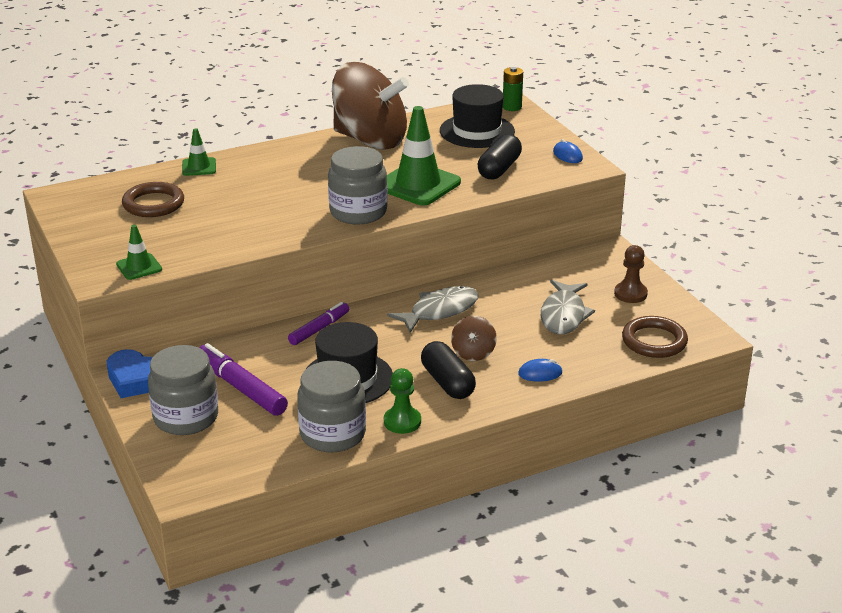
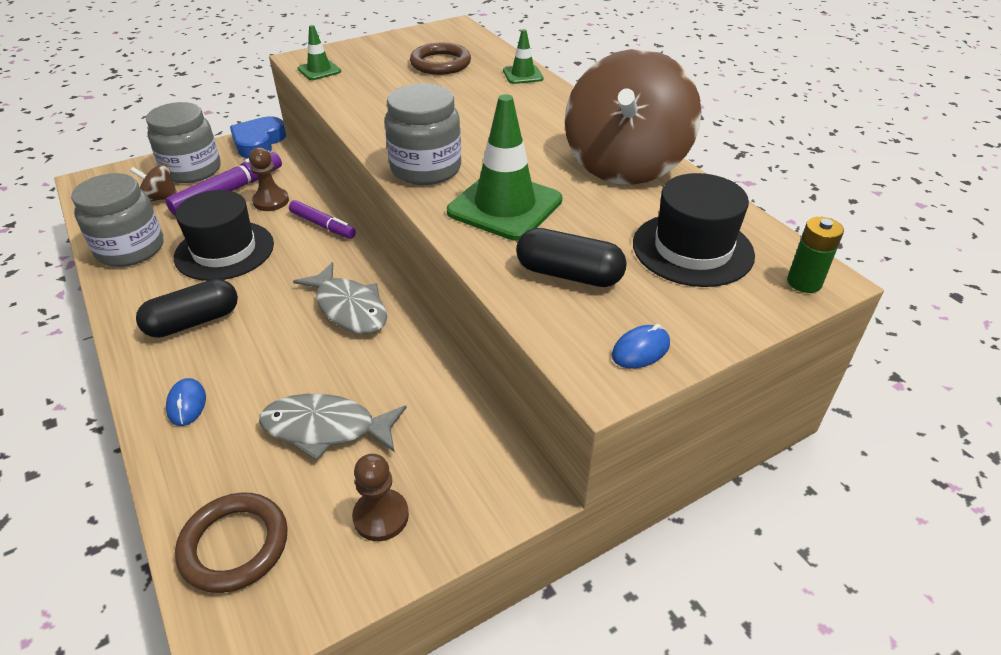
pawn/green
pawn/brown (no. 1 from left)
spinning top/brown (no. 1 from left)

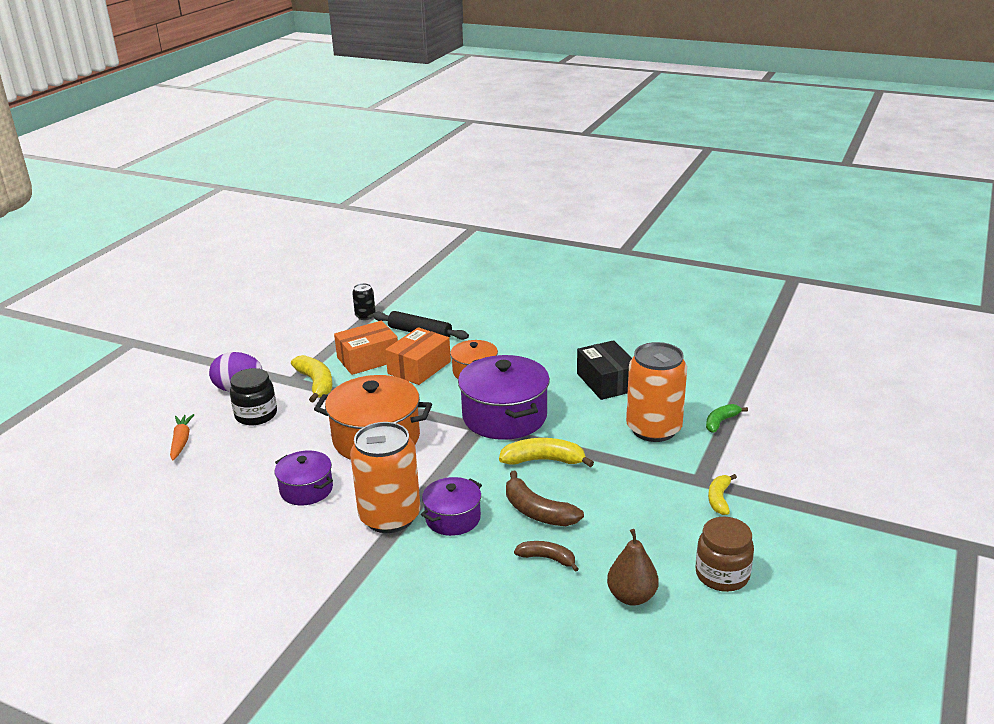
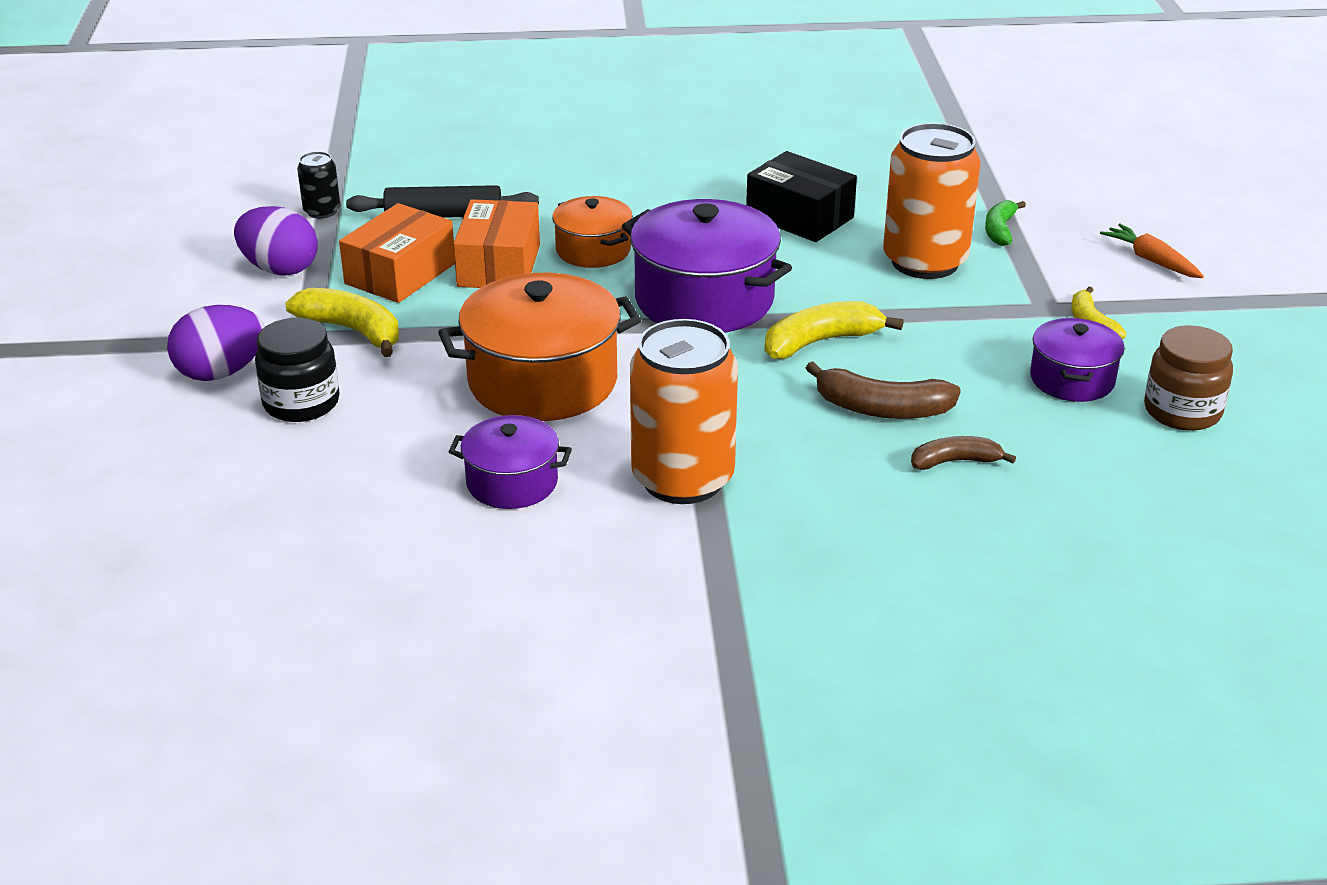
pear/brown
egg/purple (no. 2 from left)
carrot/orange
pot/purple (no. 3 from left)

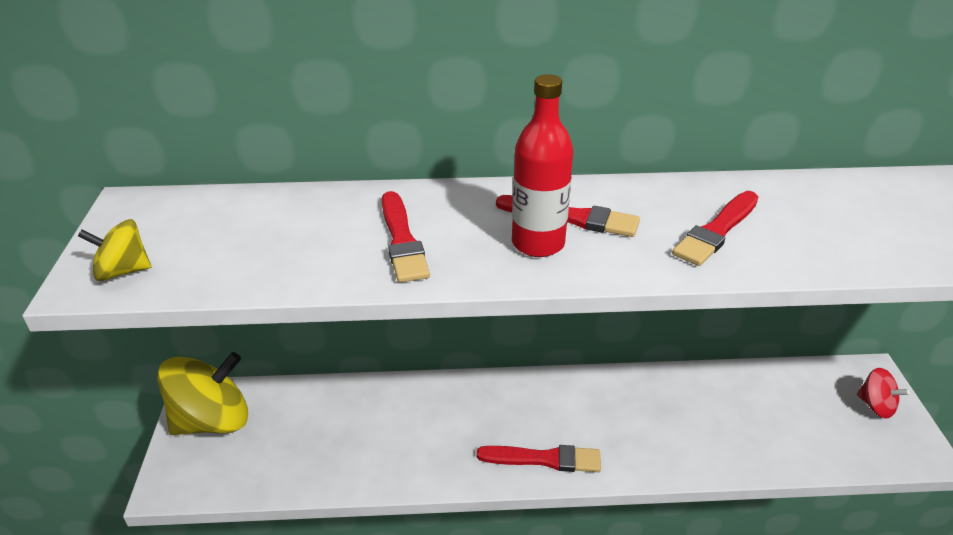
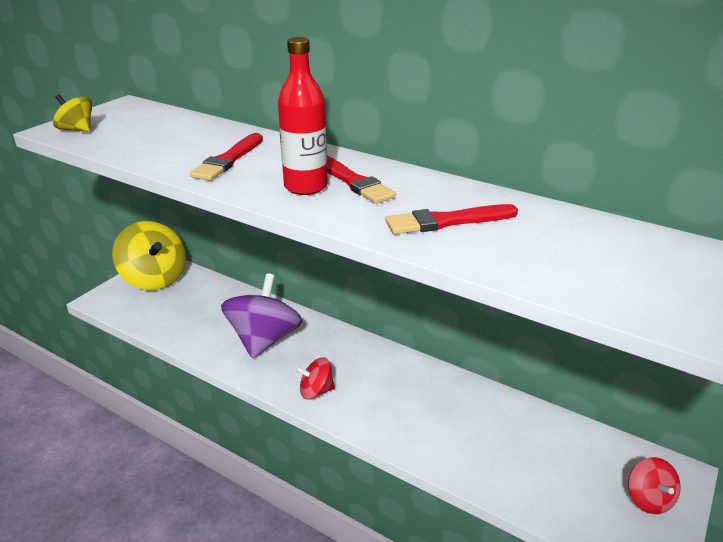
spinning top/purple
spinning top/red (no. 1 from left)
spinning top/yellow (no. 2 from left)

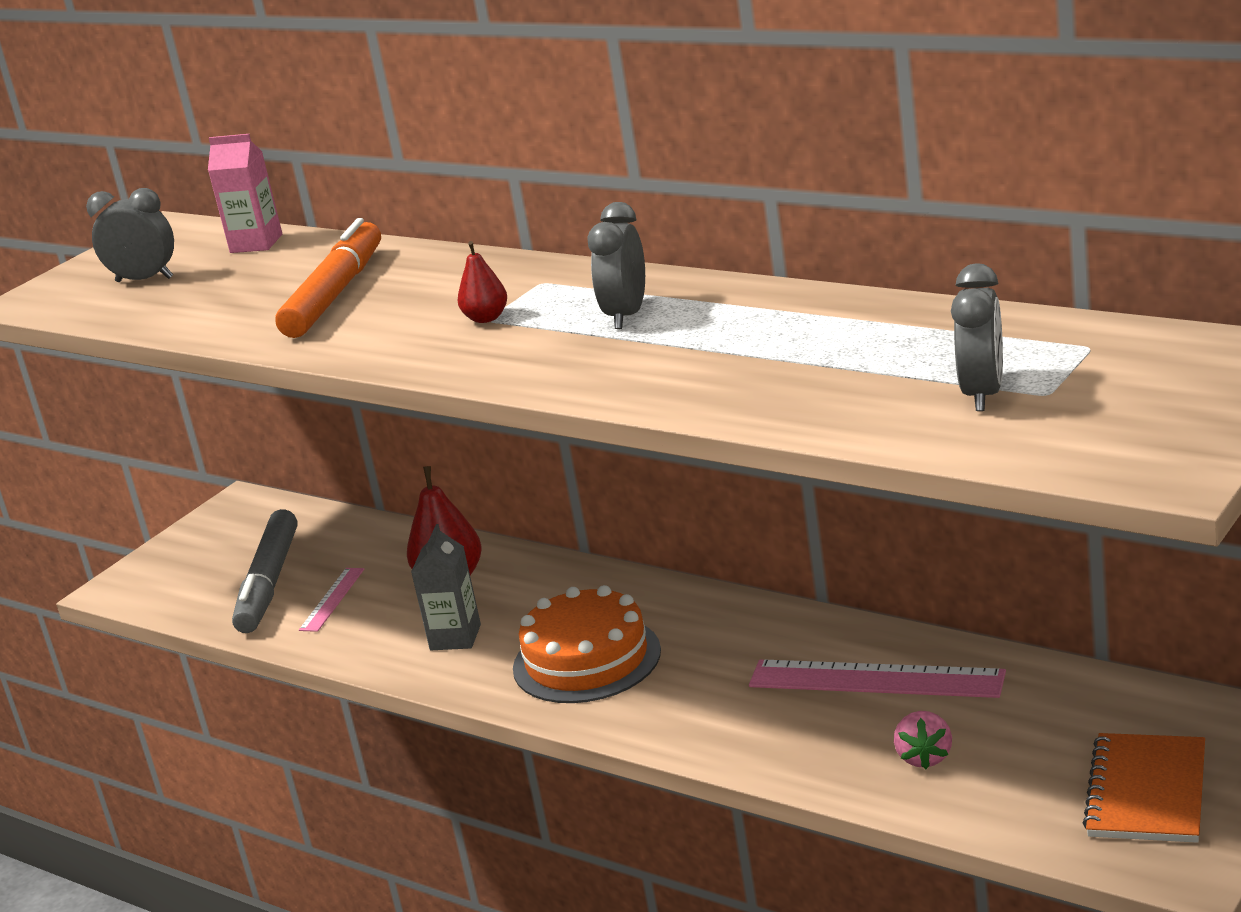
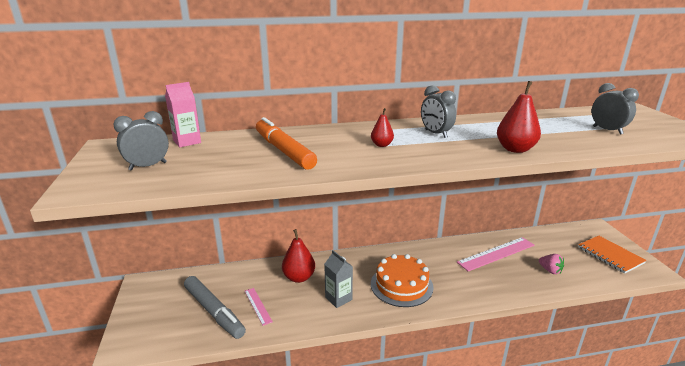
pear/red (no. 3 from left)

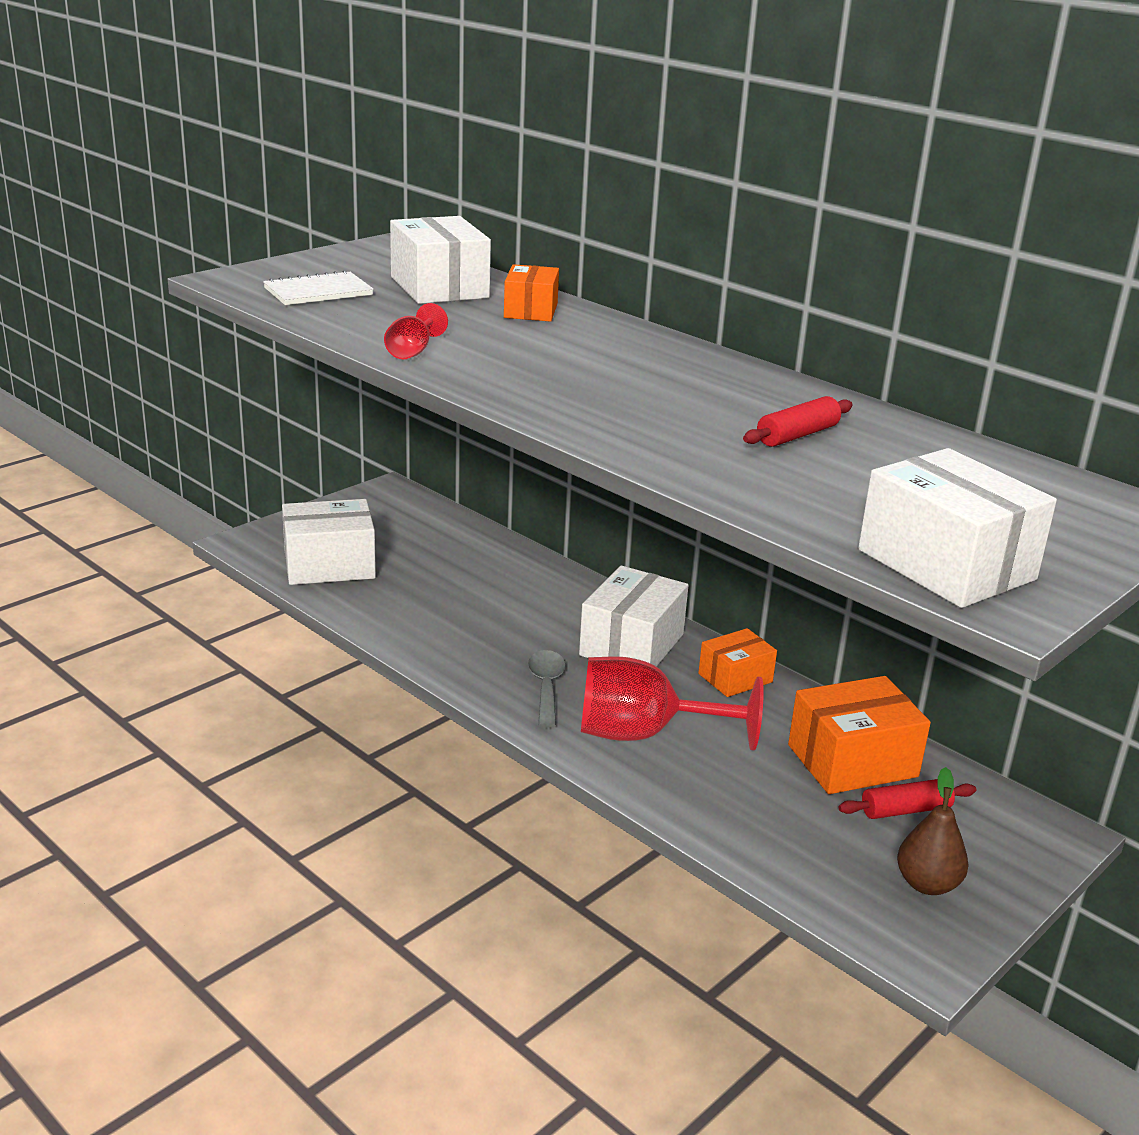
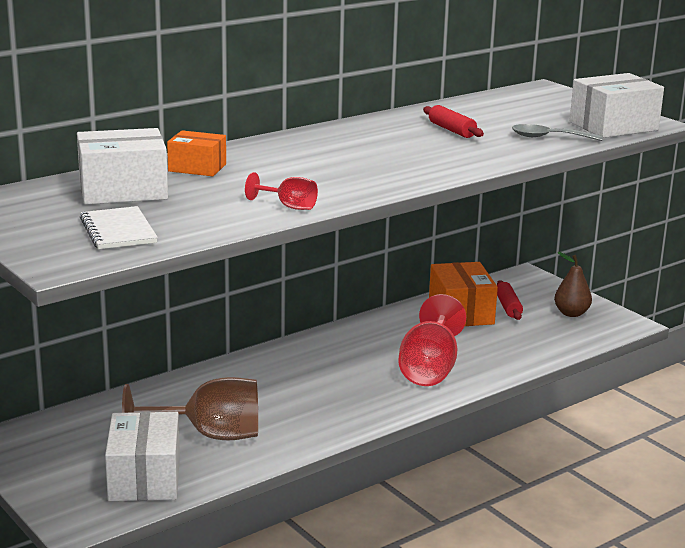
box/white (no. 3 from left in the first image)
box/orange (no. 2 from left in the first image)
goblet/brown
spoon/grey

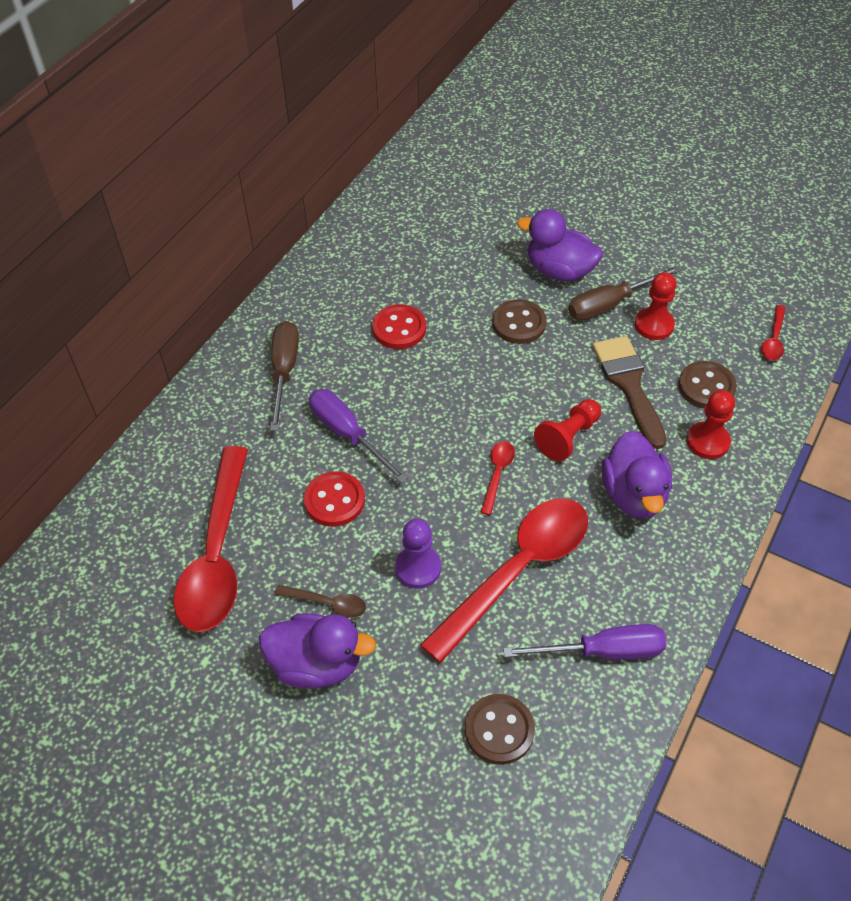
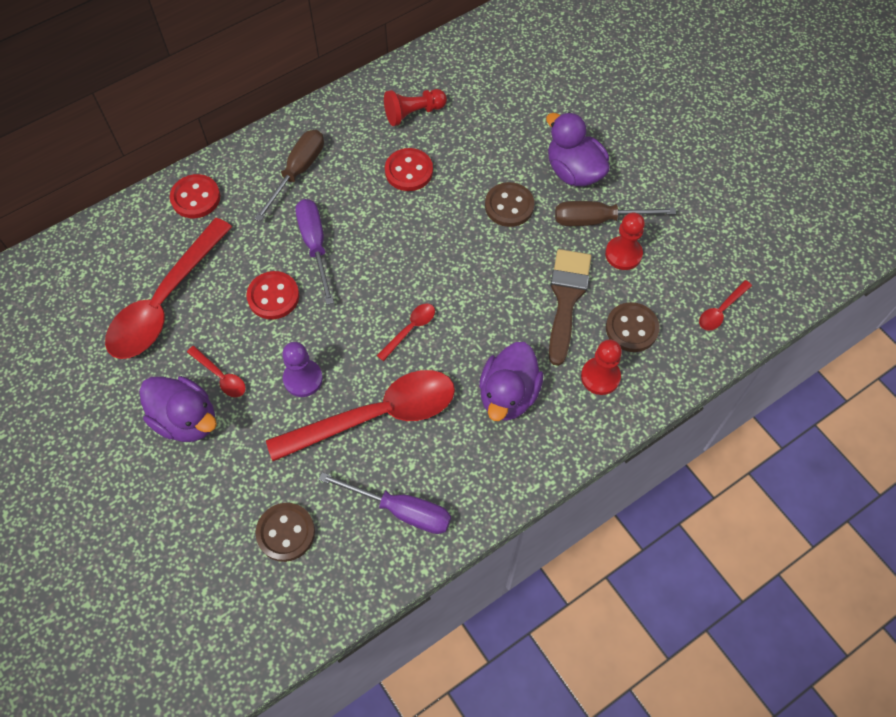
button/red (no. 1 from left)
pawn/red (no. 1 from left)
spoon/red (no. 2 from left)

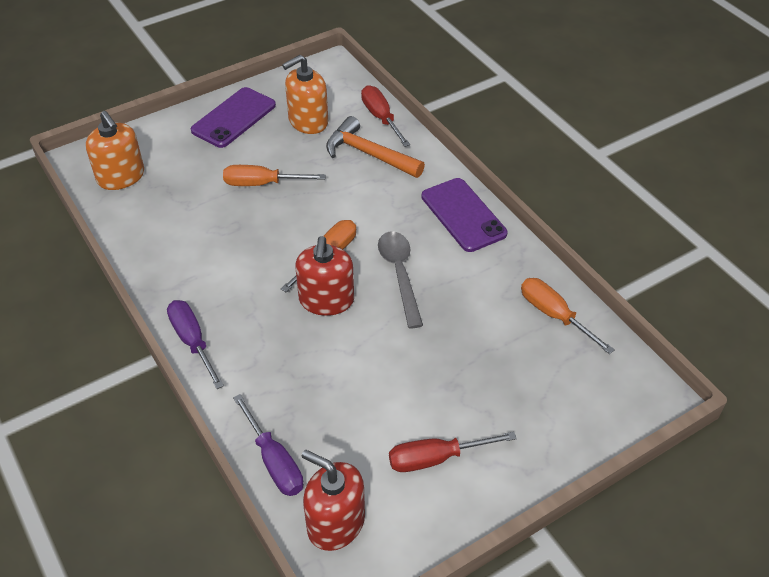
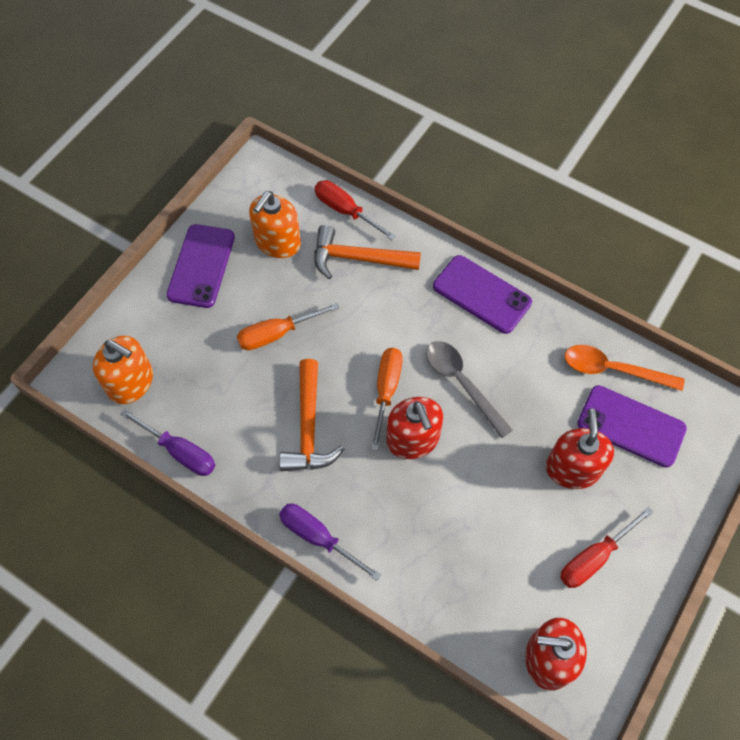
hammer/orange (no. 1 from left)
soap dispenser/red (no. 3 from left)
phone/purple (no. 3 from left)
screwdriver/purple (no. 1 from left)
spoon/orange

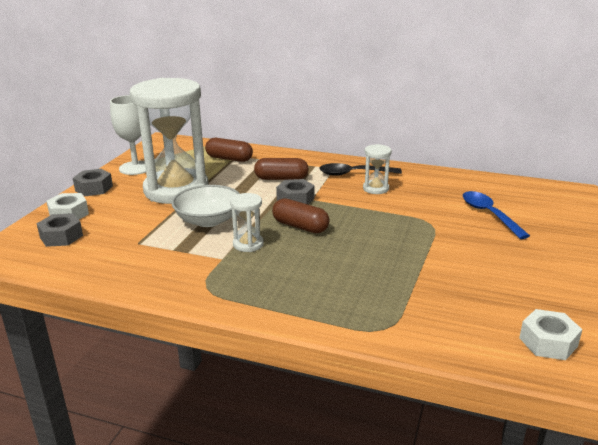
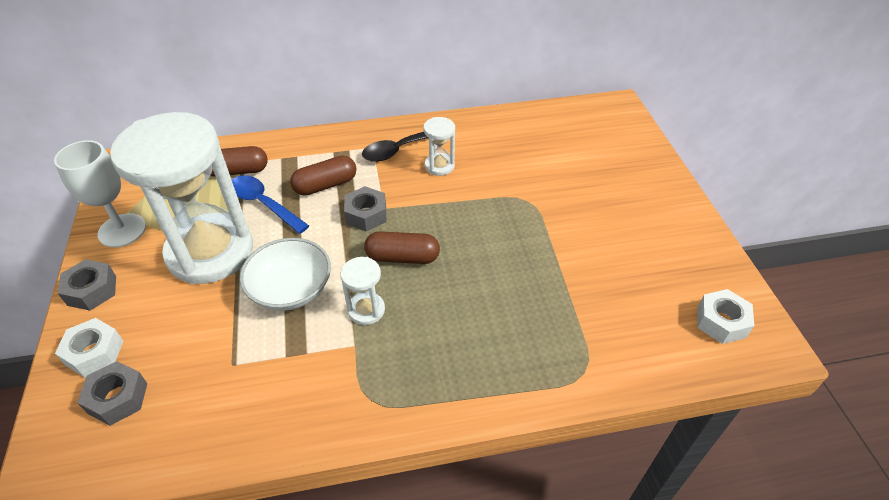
spoon/blue

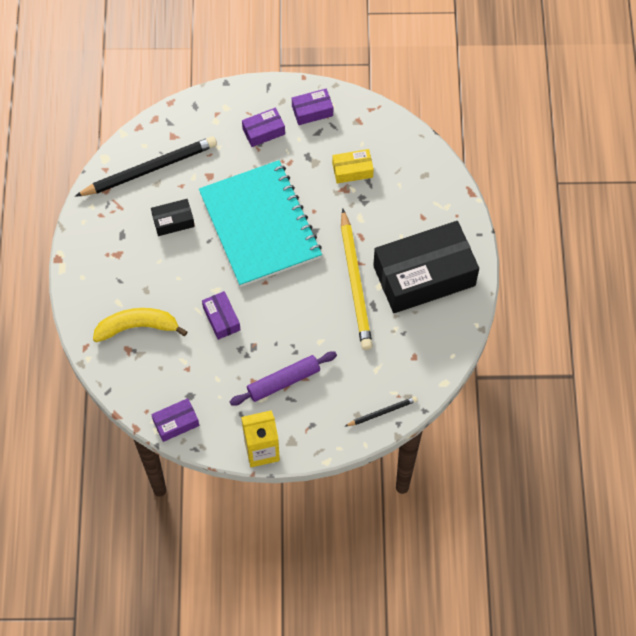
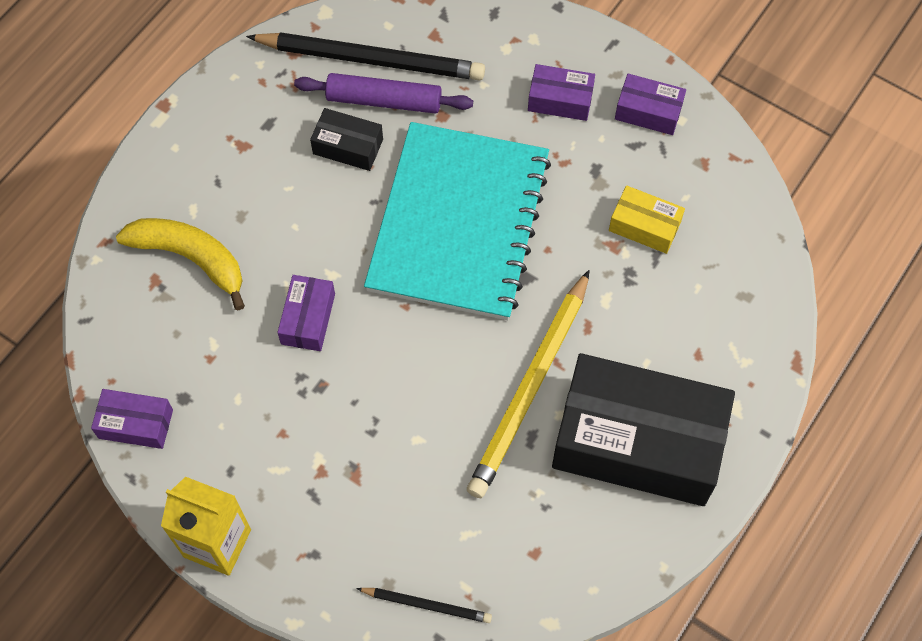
rolling pin/purple

